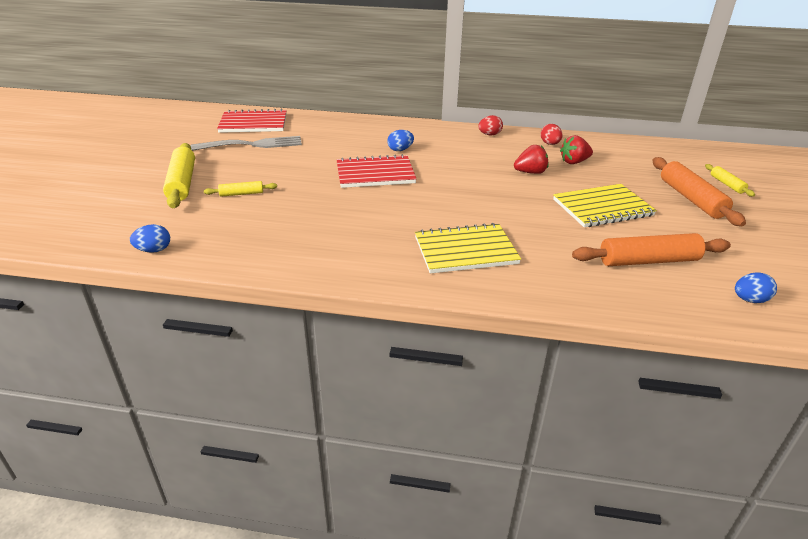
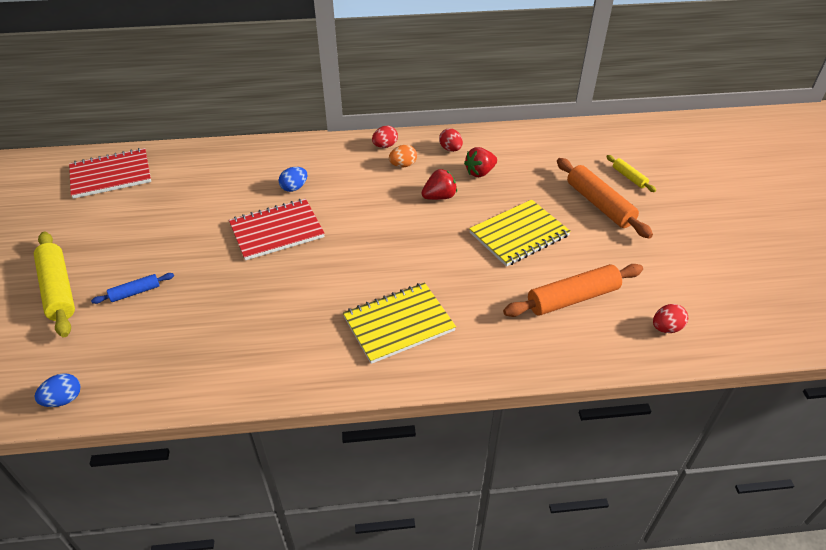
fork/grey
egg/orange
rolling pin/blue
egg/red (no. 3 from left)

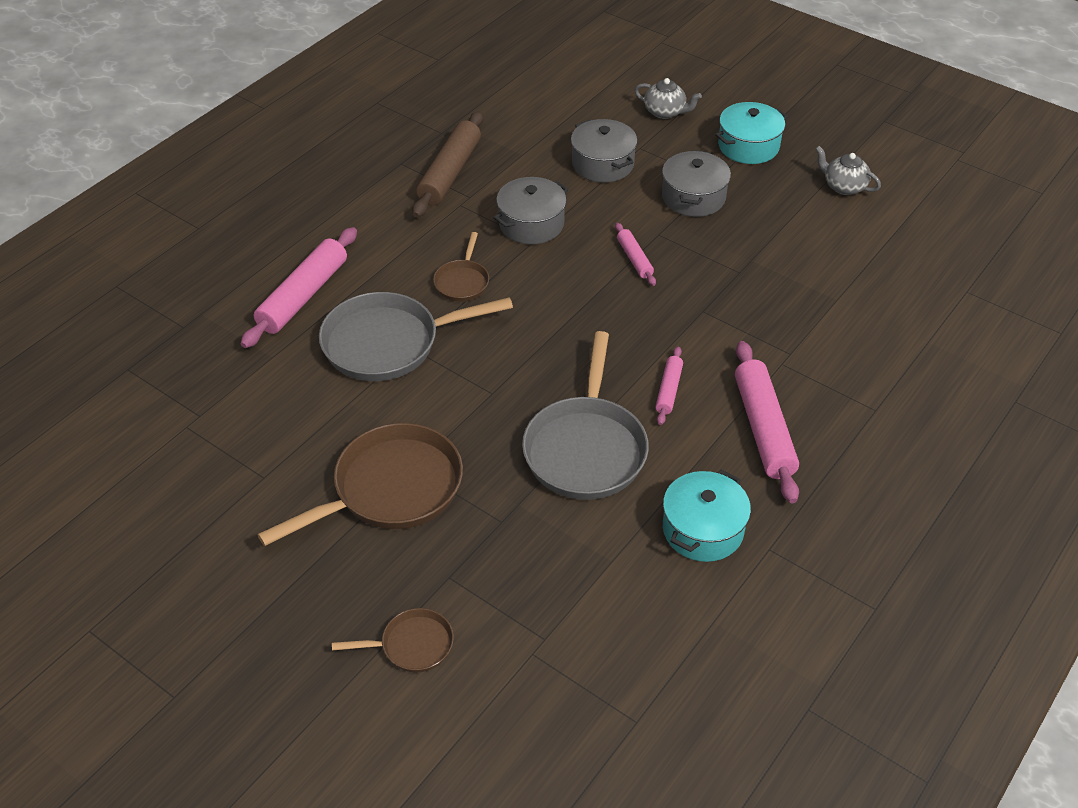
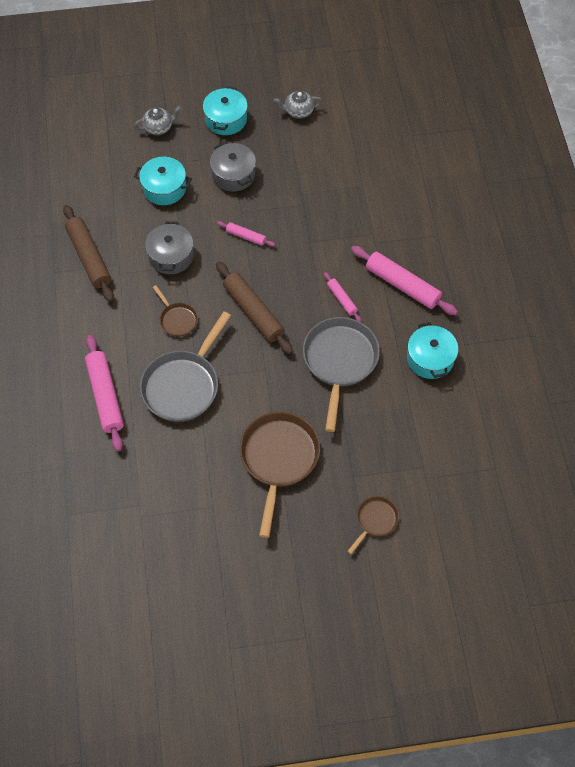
rolling pin/brown (no. 2 from left)
pot/turquoise (no. 1 from left)
pan/grey (no. 2 from left)

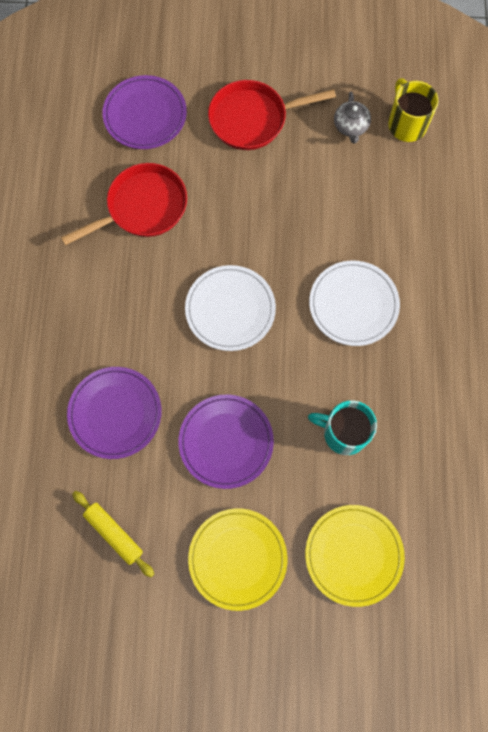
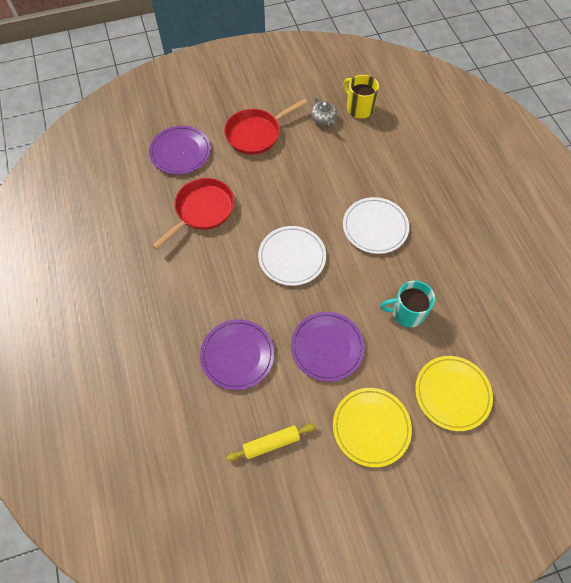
rolling pin/yellow

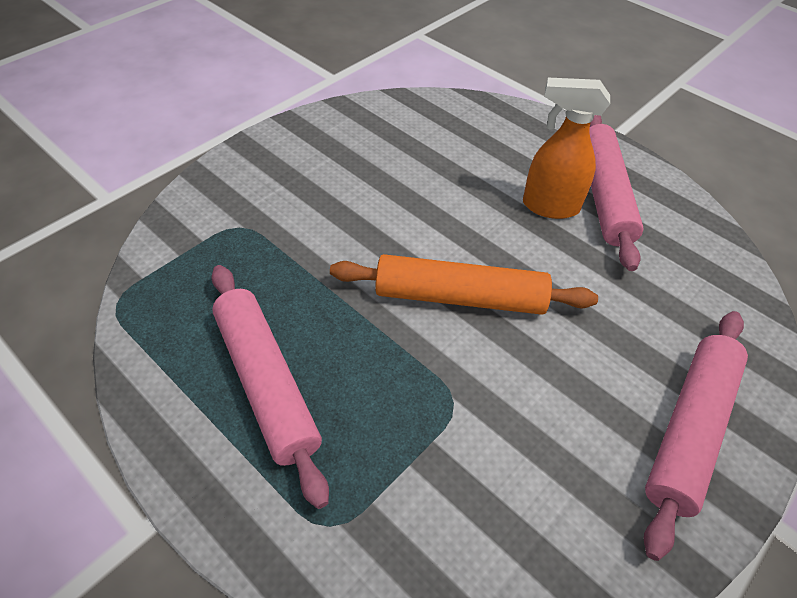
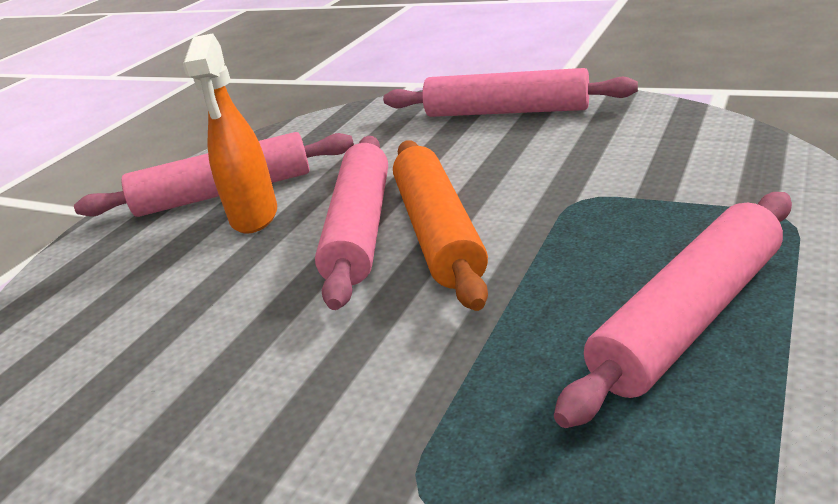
rolling pin/pink (no. 2 from left)

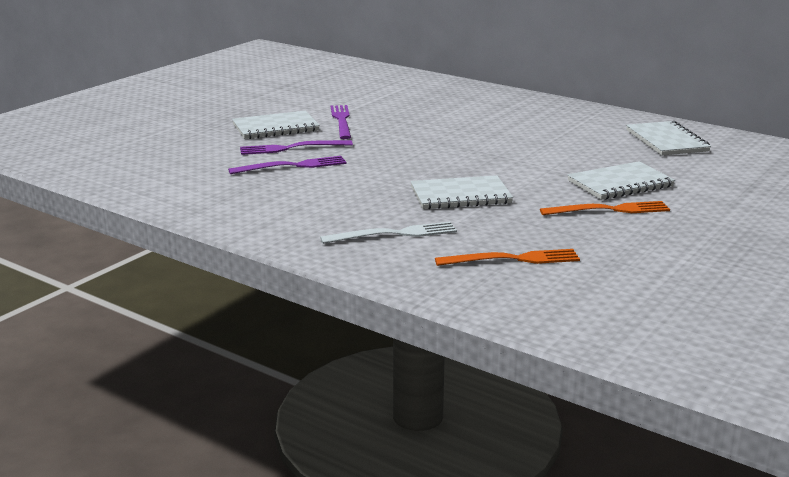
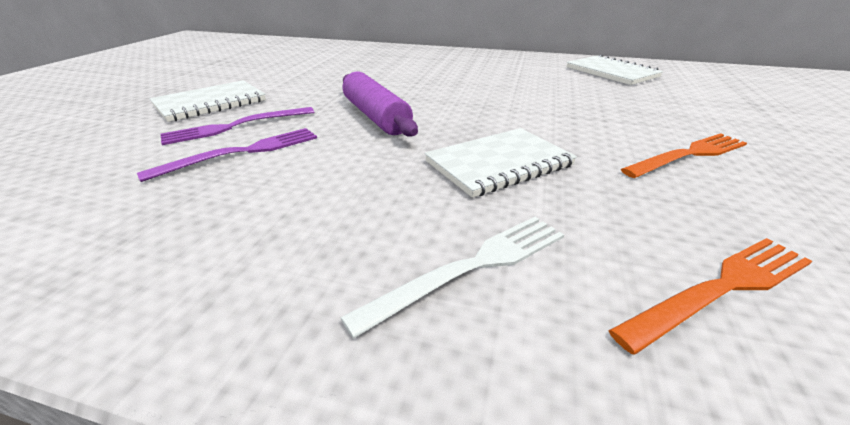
fork/purple (no. 3 from left in the first image)
notebook/white (no. 3 from left in the first image)
rolling pin/purple

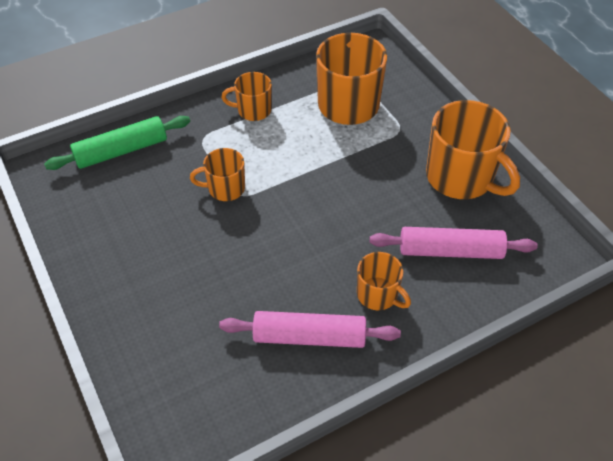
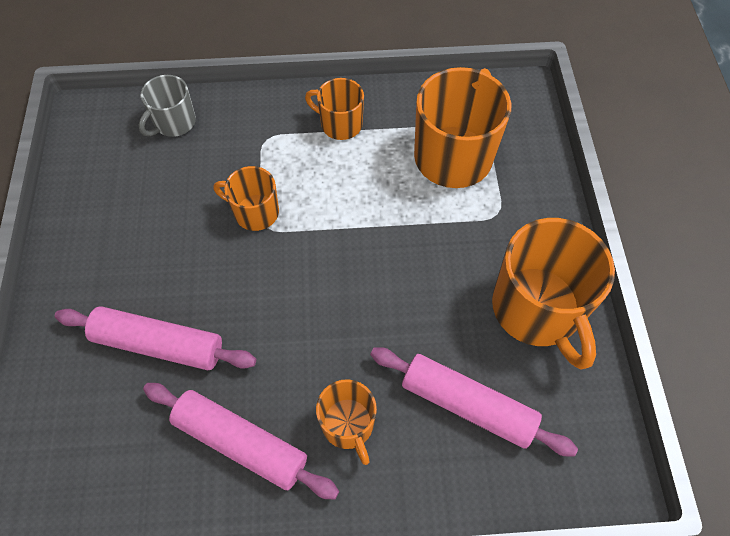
rolling pin/pink (no. 1 from left)
mug/grey

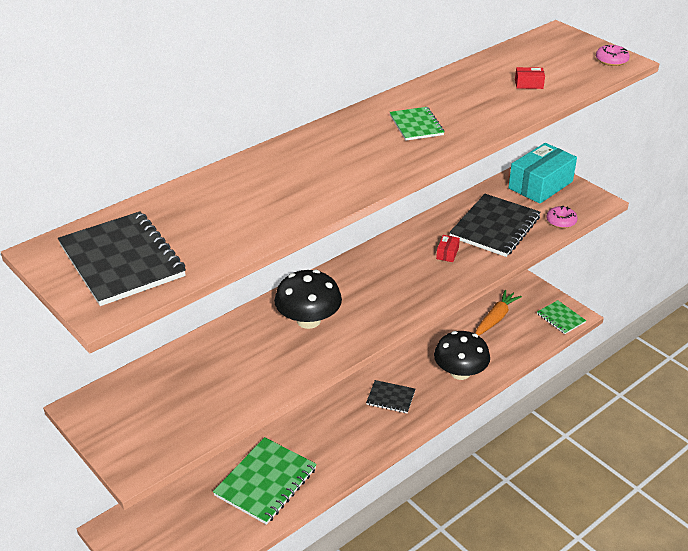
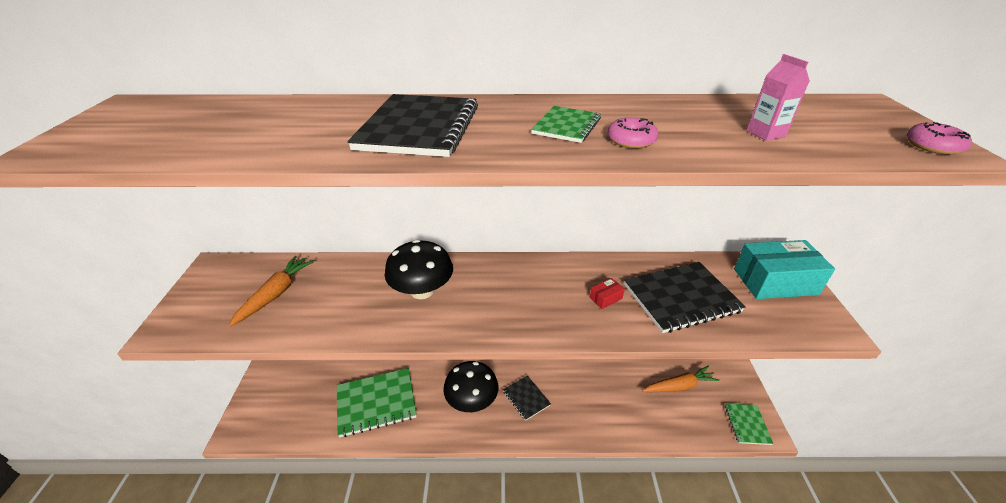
carrot/orange (no. 1 from left)
notebook/black (no. 1 from left)
mushroom/black (no. 2 from left)
donut/pink (no. 1 from left)
carton/pink

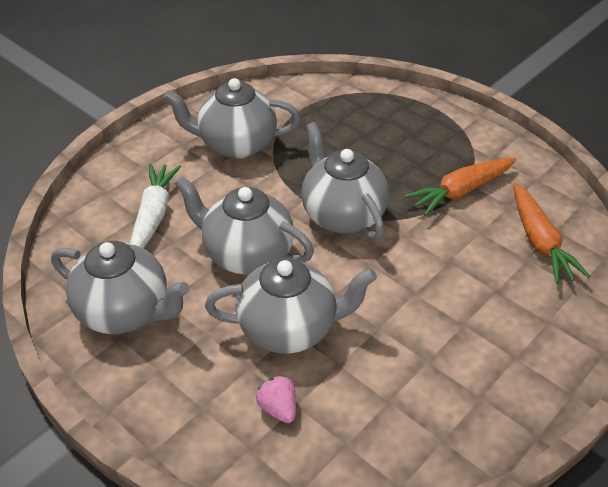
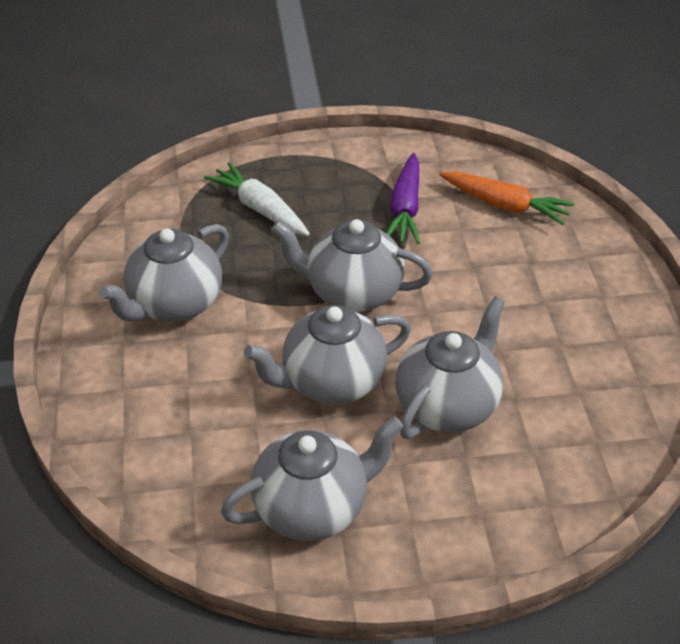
strawberry/pink
carrot/white
carrot/purple

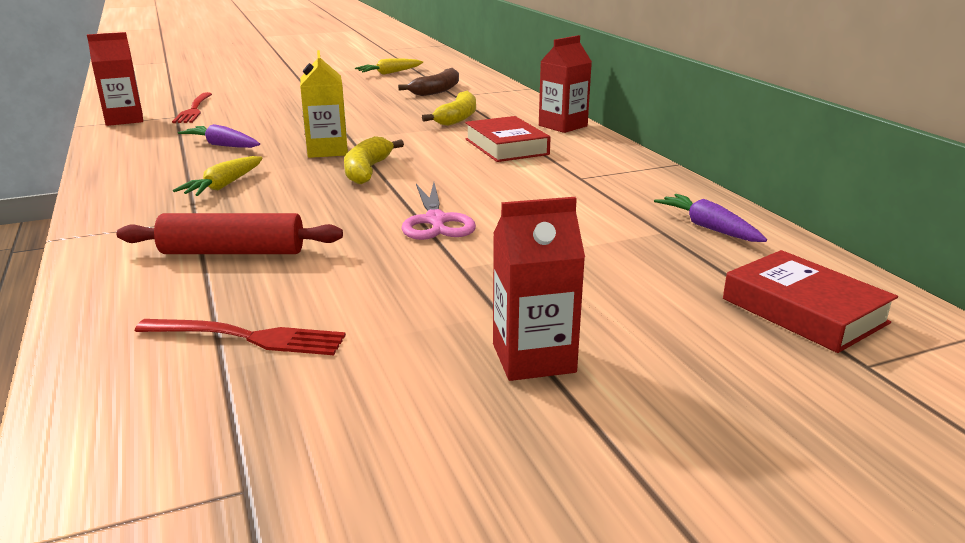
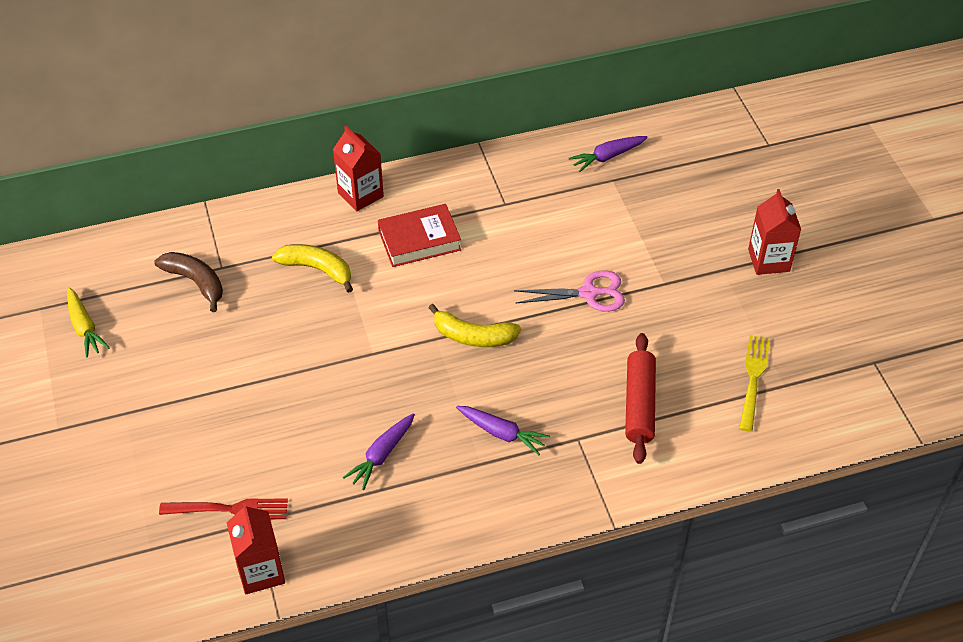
carton/yellow
book/red (no. 2 from left in the first image)
fork/yellow
carrot/purple (no. 2 from left)

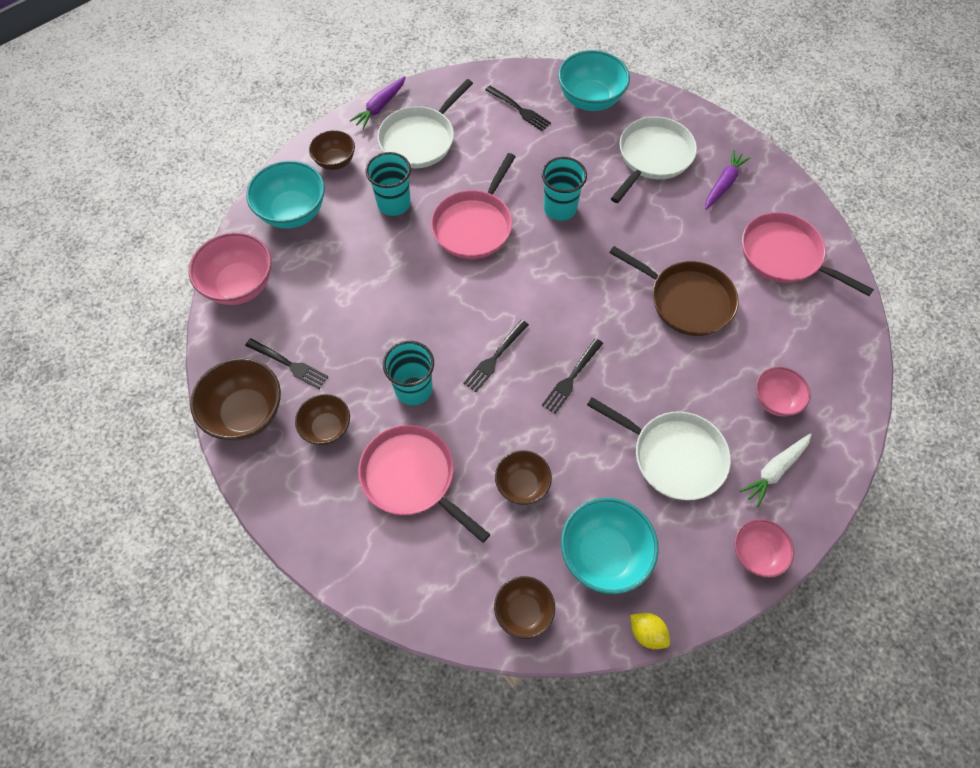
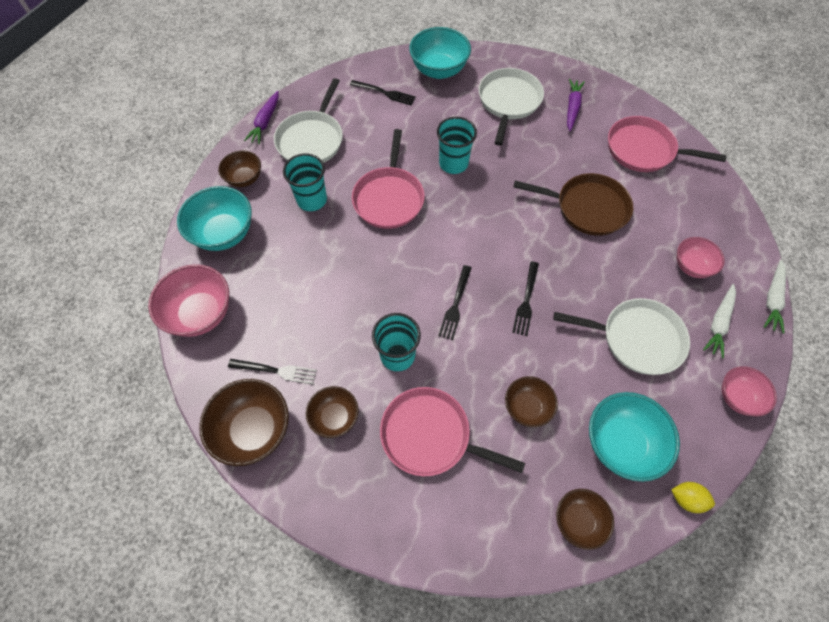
carrot/white (no. 2 from left)

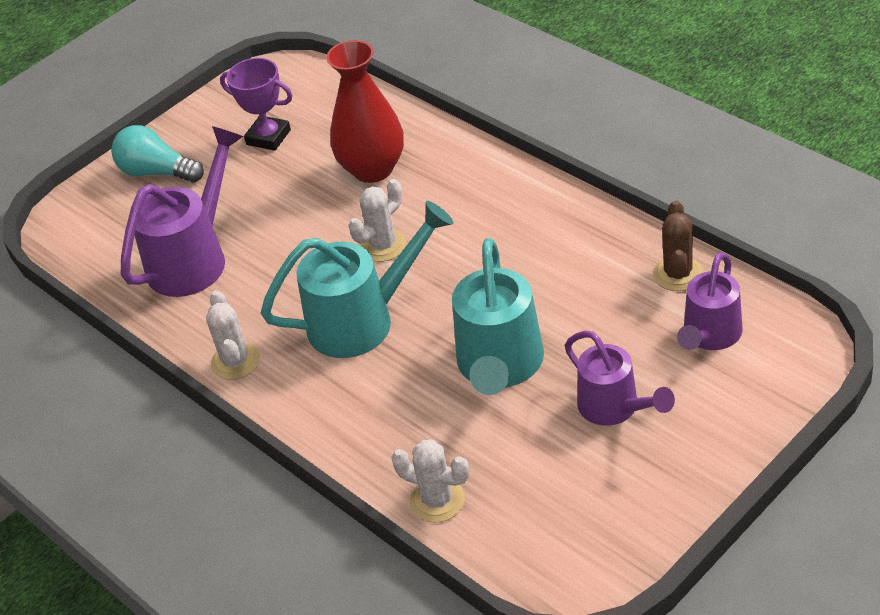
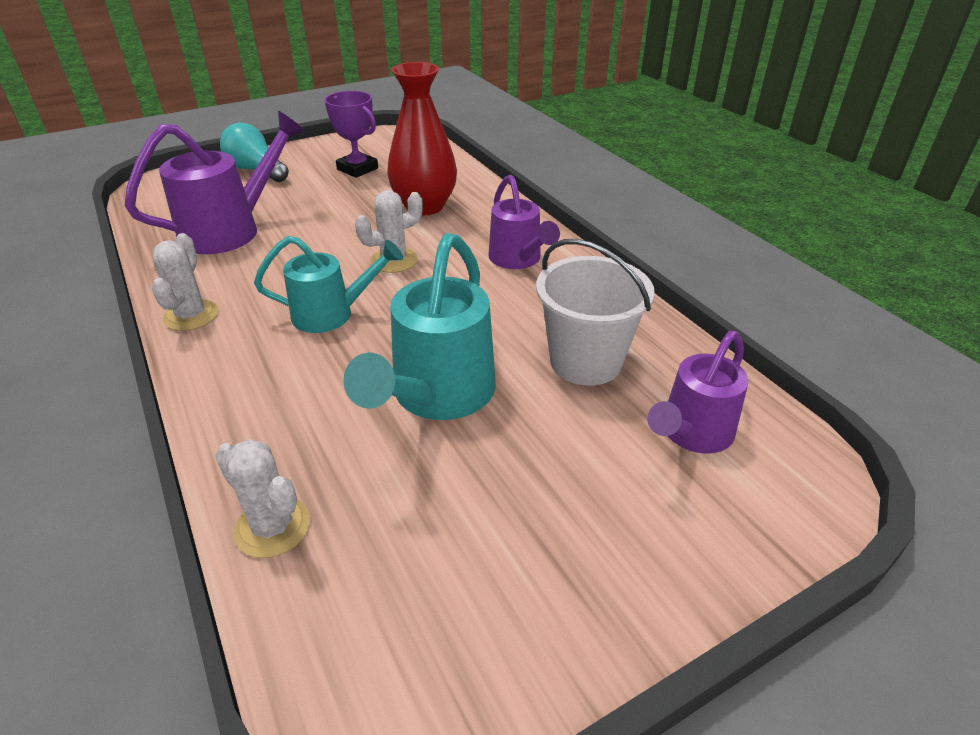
cactus/brown
bucket/white
watering can/purple (no. 2 from left)
watering can/turquoise (no. 1 from left)

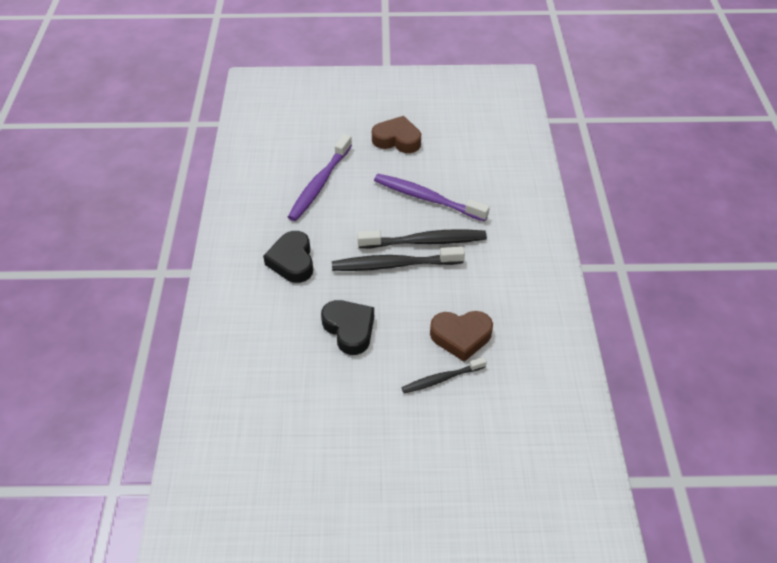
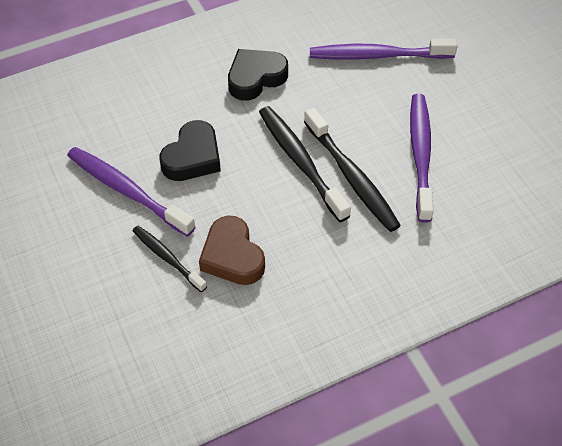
heart/brown (no. 1 from left in the first image)
toothbrush/purple (no. 1 from left)

